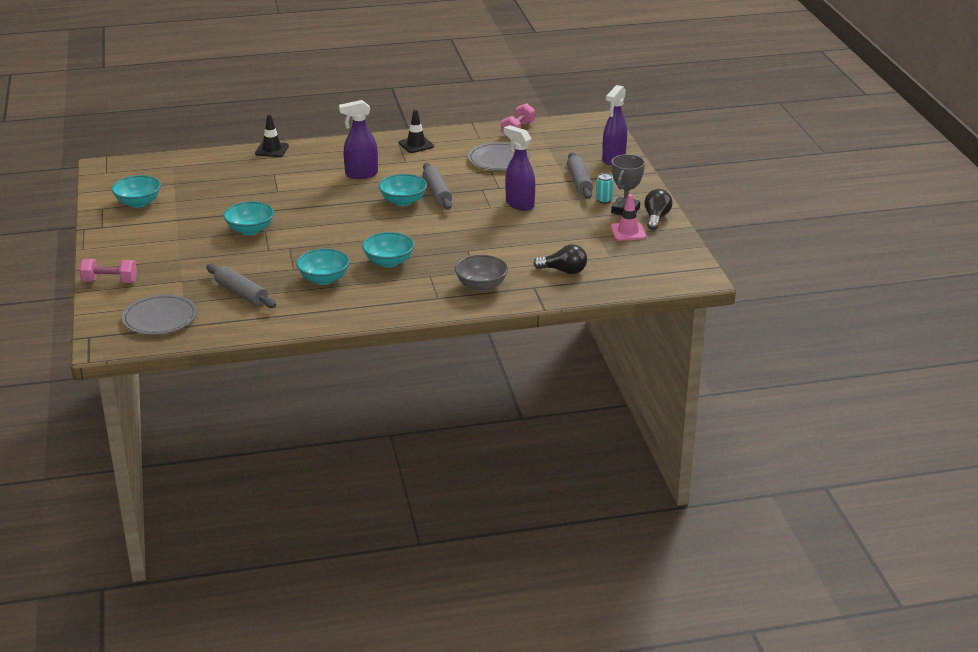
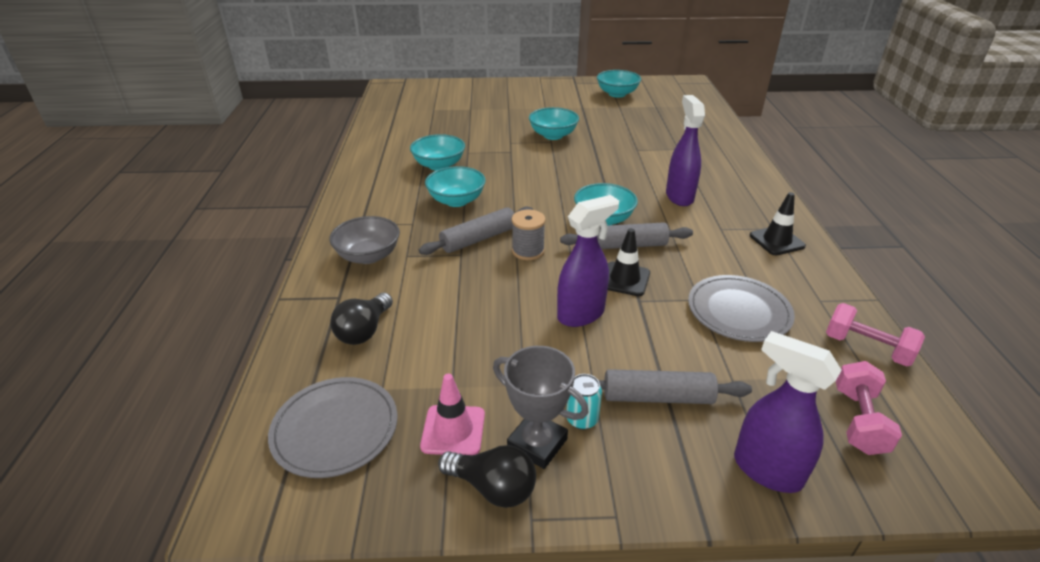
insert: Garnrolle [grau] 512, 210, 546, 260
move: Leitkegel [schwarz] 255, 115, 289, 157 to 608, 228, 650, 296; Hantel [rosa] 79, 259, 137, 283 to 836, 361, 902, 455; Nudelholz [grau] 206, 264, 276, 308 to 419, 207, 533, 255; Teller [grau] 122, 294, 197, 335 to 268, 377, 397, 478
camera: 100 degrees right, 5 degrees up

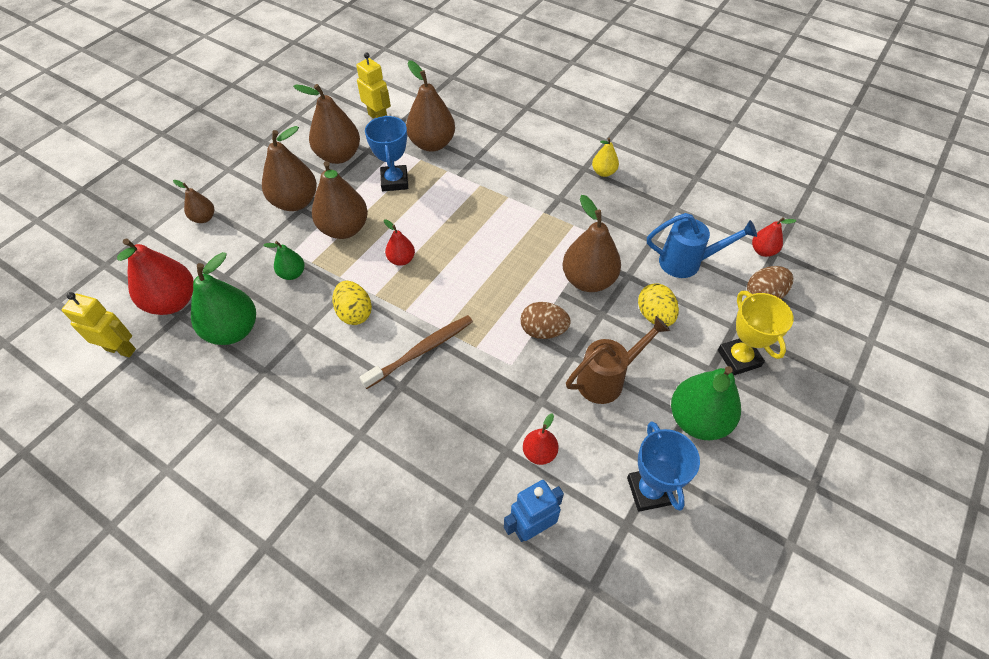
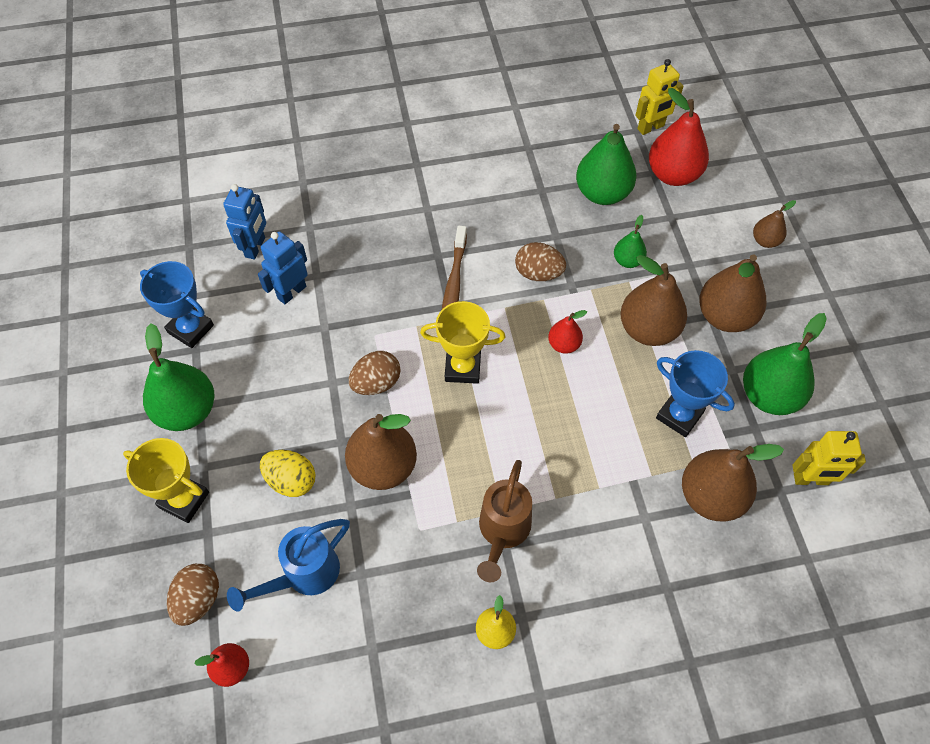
insert: Pokal [gelb] 420, 301, 505, 384
move: Gießkanne [braun] 566, 316, 670, 404 to 477, 460, 532, 582
replace: Birne [rot] 523, 413, 559, 465 to Roboter [blau] 258, 232, 308, 304
recolor: Birne [braun] 293, 84, 360, 164 to Birne [grün] 743, 313, 827, 415; Ei [gelb] 332, 281, 372, 325 to Ei [braun] 515, 242, 566, 281
camera: 135 degrees right, 5 degrees up

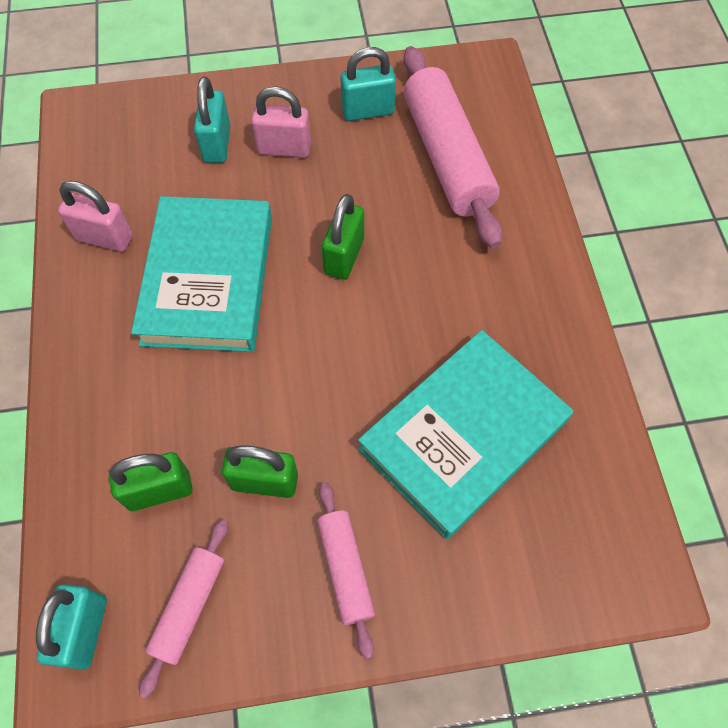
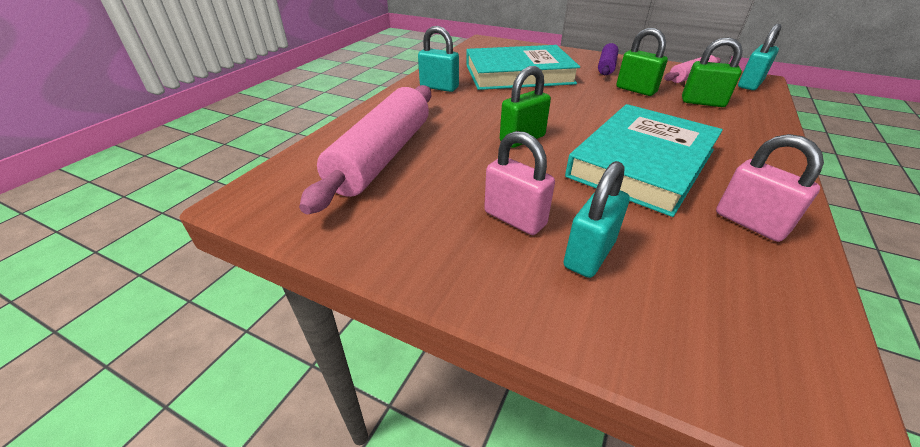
move: Vorhängeschloss [türkis] 340, 47, 396, 121 to 418, 26, 459, 92
recolor: Nudelholz [rosa] 317, 482, 375, 659 to Nudelholz [lila] 598, 43, 618, 75
camera: 145 degrees left, 25 degrees down

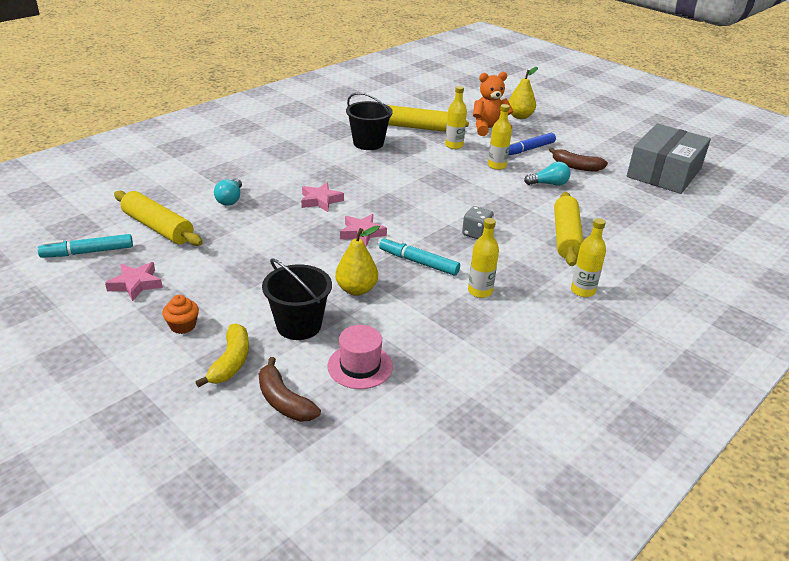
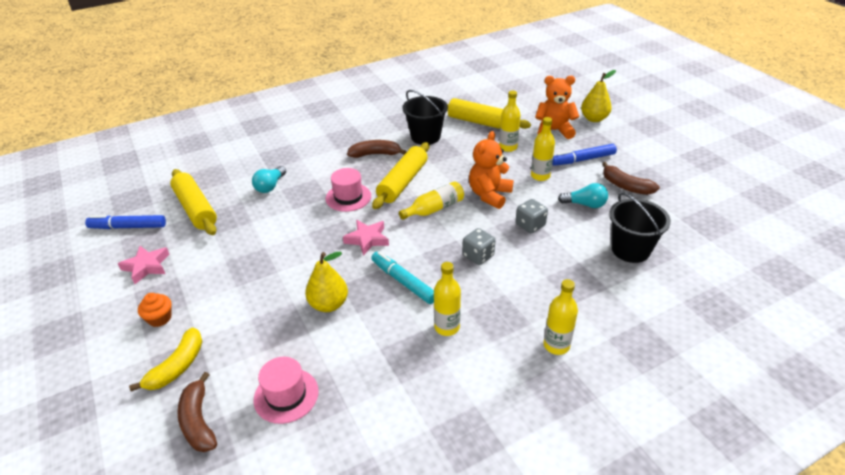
delete: Schachtel [grau] 627, 124, 711, 194
insert: Teddybär [orange] 469, 131, 514, 209; Banane [braun] 347, 140, 406, 158; Flasche [gelb] 399, 181, 464, 220; Spielwürfel [grau] 516, 199, 548, 233
move: Nudelholz [gelb] 554, 192, 583, 266 to 372, 142, 429, 209; Eimer [schwarz] 262, 258, 332, 340 to 609, 192, 671, 263
replace: Stern [rosa] 301, 183, 344, 212 to Hut [rosa] 326, 168, 371, 212
recolor: Filzstift [türkis] 38, 234, 133, 258 to Filzstift [blau] 85, 215, 166, 229
camera: 20 degrees right, 5 degrees up

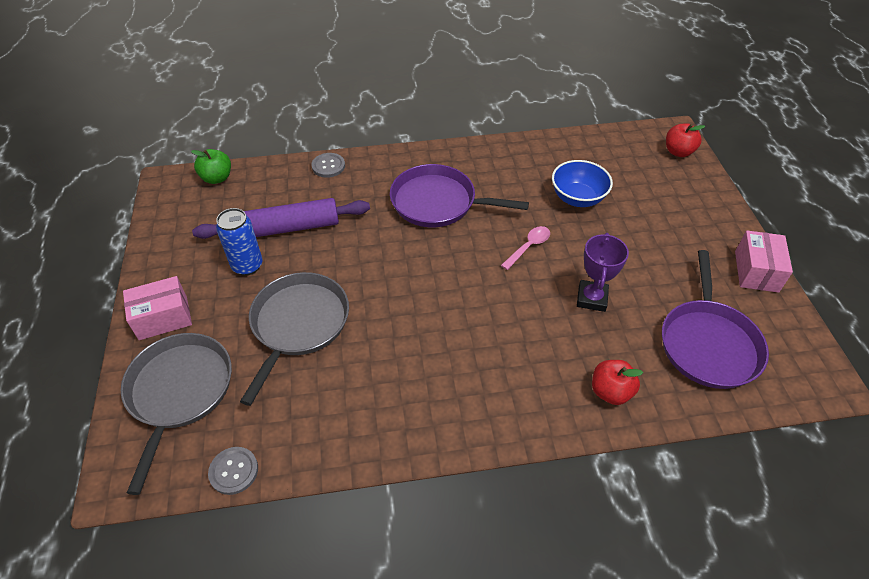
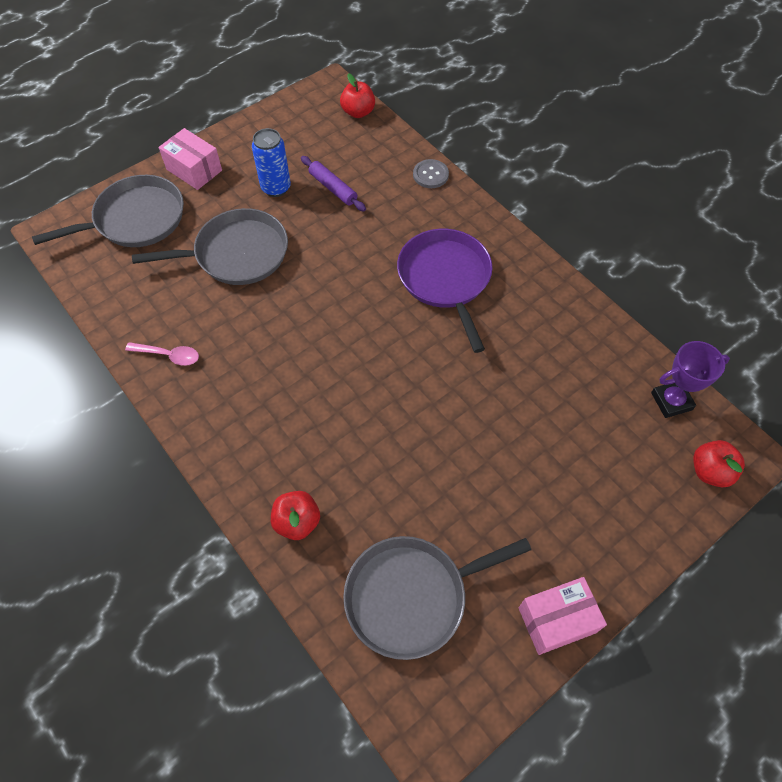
delete: Schüssel [blau] 552, 160, 613, 207; Knopf [grau] 208, 447, 258, 495
move: Löffel [rosa] 501, 226, 550, 270 to 125, 342, 199, 366; Pokal [lila] 577, 233, 629, 312 to 651, 341, 730, 418
recolor: Apfel [grün] 191, 149, 231, 184 to Apfel [rot] 340, 73, 375, 118; Pfanne [lila] 662, 250, 769, 389 to Pfanne [grau] 343, 536, 531, 660
resize: Nudelholz [lila] 192, 198, 370, 239 = 301, 156, 366, 211 x0.56
camera: 60 degrees right, 10 degrees up

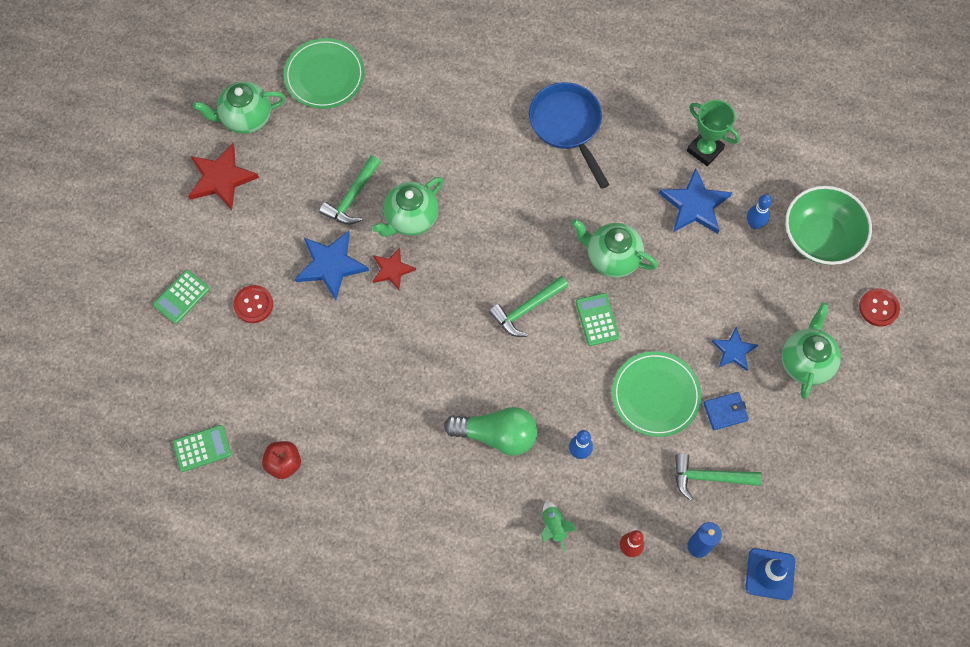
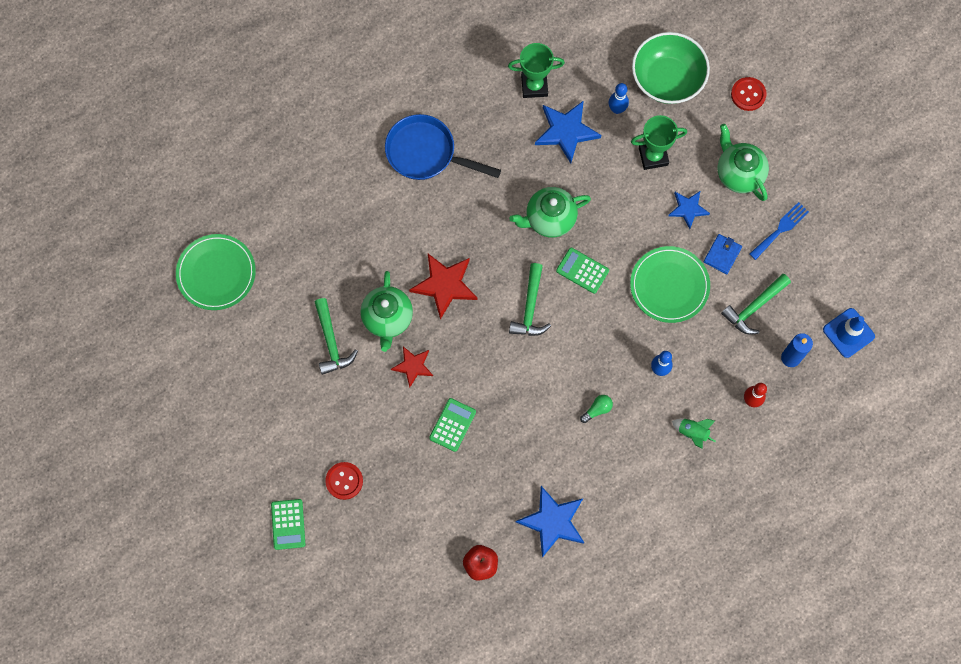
delete: Teekanne [grün] 193, 81, 286, 134
insert: Pokal [grün] 631, 115, 687, 170; Gabel [blau] 749, 202, 809, 260
move: Stern [rot] 188, 143, 259, 210 to 409, 254, 478, 320; Stern [blau] 295, 231, 369, 300 to 516, 486, 584, 558; Taschenrechner [grün] 173, 425, 231, 472 to 429, 398, 476, 452
resize: Glühbirne [grün] 444, 407, 538, 456 = 580, 395, 613, 423 x0.44
camera: 45 degrees left, 5 degrees up

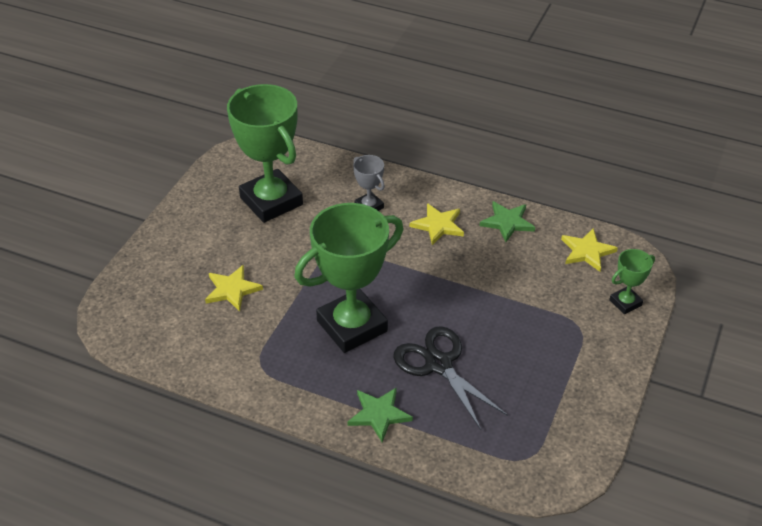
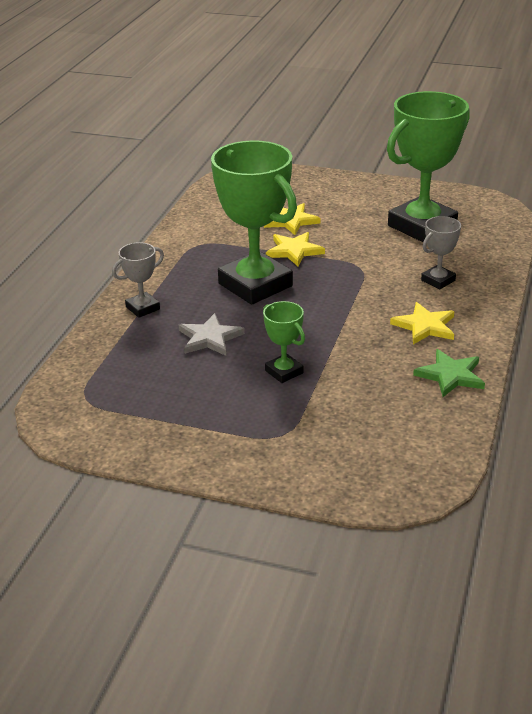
move: Stern [gelb] 561, 228, 618, 272 to 266, 232, 325, 266; Pokal [grün] 609, 249, 655, 314 to 263, 301, 305, 383
replace: Schere [schwarz] 393, 326, 508, 430 to Stern [grau] 179, 313, 245, 356; Stern [grün] 347, 387, 413, 442 to Pokal [grau] 112, 242, 164, 318
camera: 85 degrees right, 10 degrees down

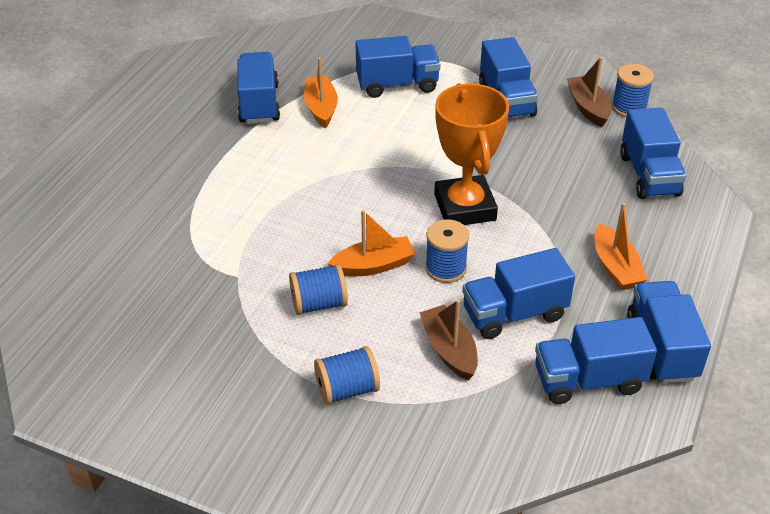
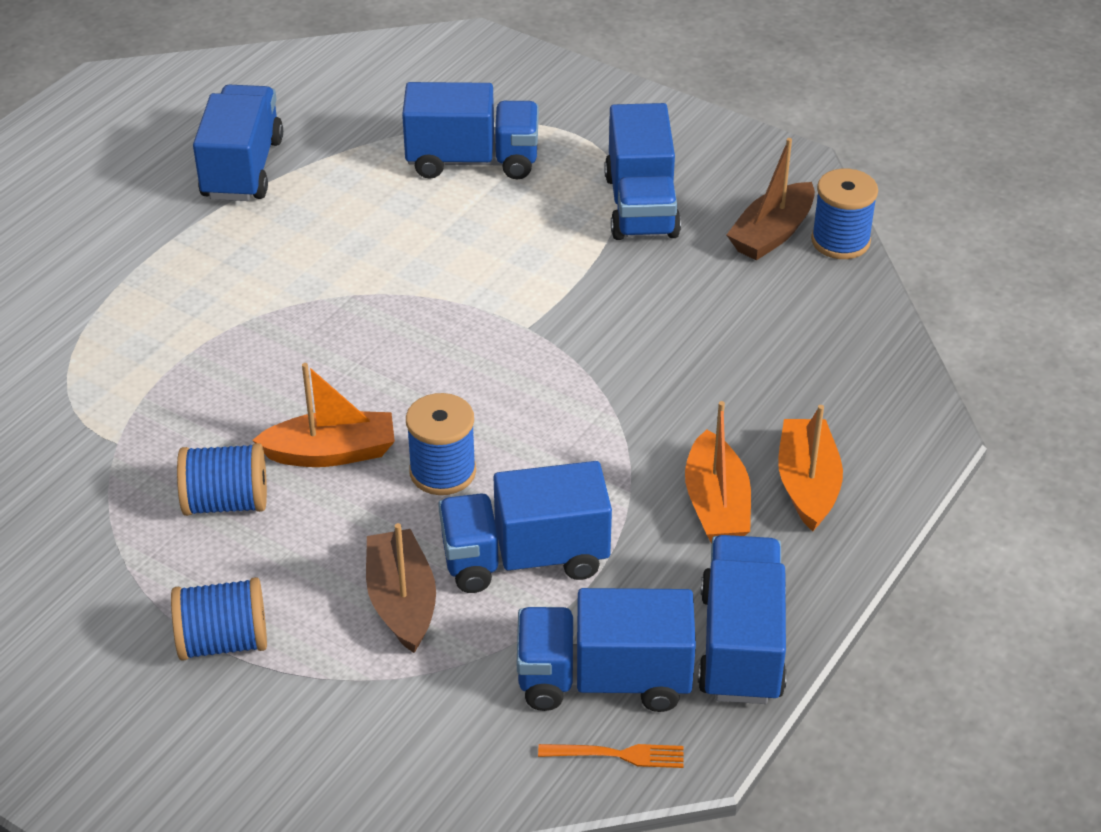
delete: Pokal [orange] 434, 83, 509, 225; Lastwagen [blau] 620, 108, 686, 199
insert: Gabel [orange] 538, 744, 684, 768
move: Boot [orange] 304, 57, 338, 128 to 778, 405, 843, 531
rotate: Boot [braun] 567, 57, 611, 127 = 727, 138, 815, 261 135 degrees counterclockwise
camera: 10 degrees right, 0 degrees up

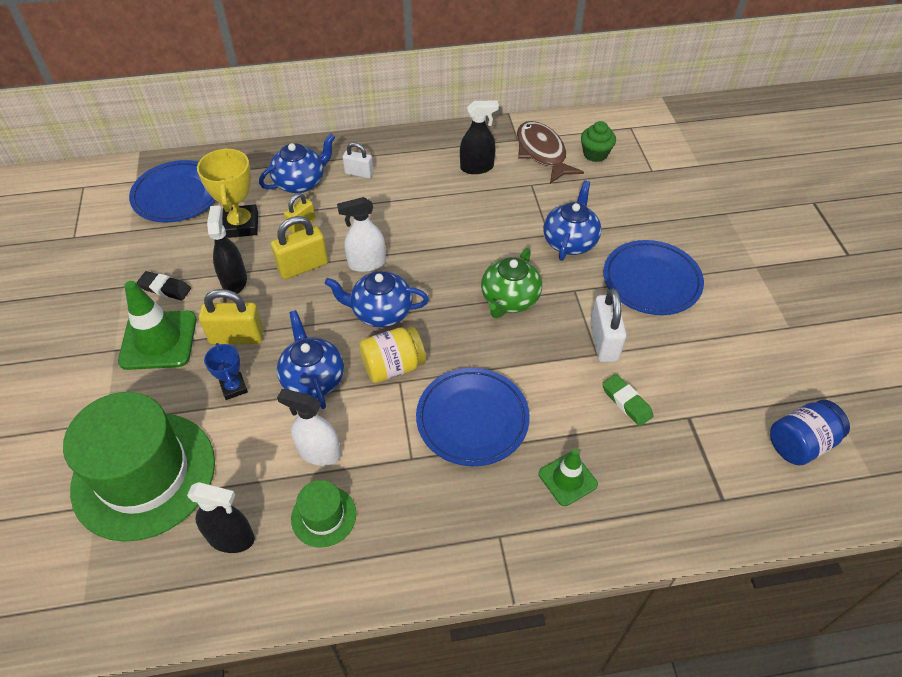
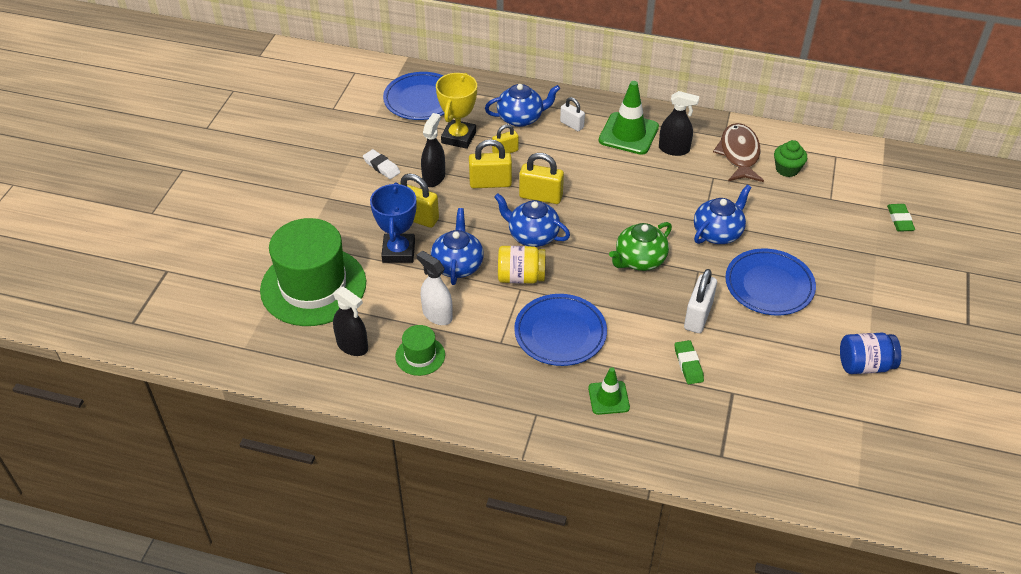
insert: Radiergummi [grün] 887, 204, 915, 232
move: Leitkegel [grün] 118, 281, 197, 370 to 599, 81, 659, 155; Einmachglas [blau] 770, 400, 850, 466 to 840, 333, 901, 374
replace: Sprühflasche [weiß] 337, 197, 386, 272 to Vorhängeschloss [gelb] 519, 153, 564, 204
recolor: Radiergummi [schwarz] 137, 271, 191, 301 to Radiergummi [weiß] 363, 149, 400, 179
resize: Pokal [blau] 204, 343, 248, 400 = 370, 182, 417, 263 x1.74
camera: 25 degrees right, 5 degrees down

